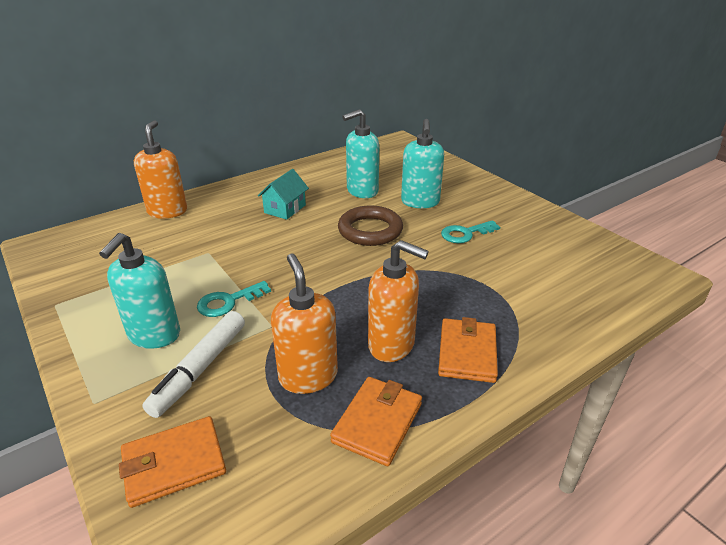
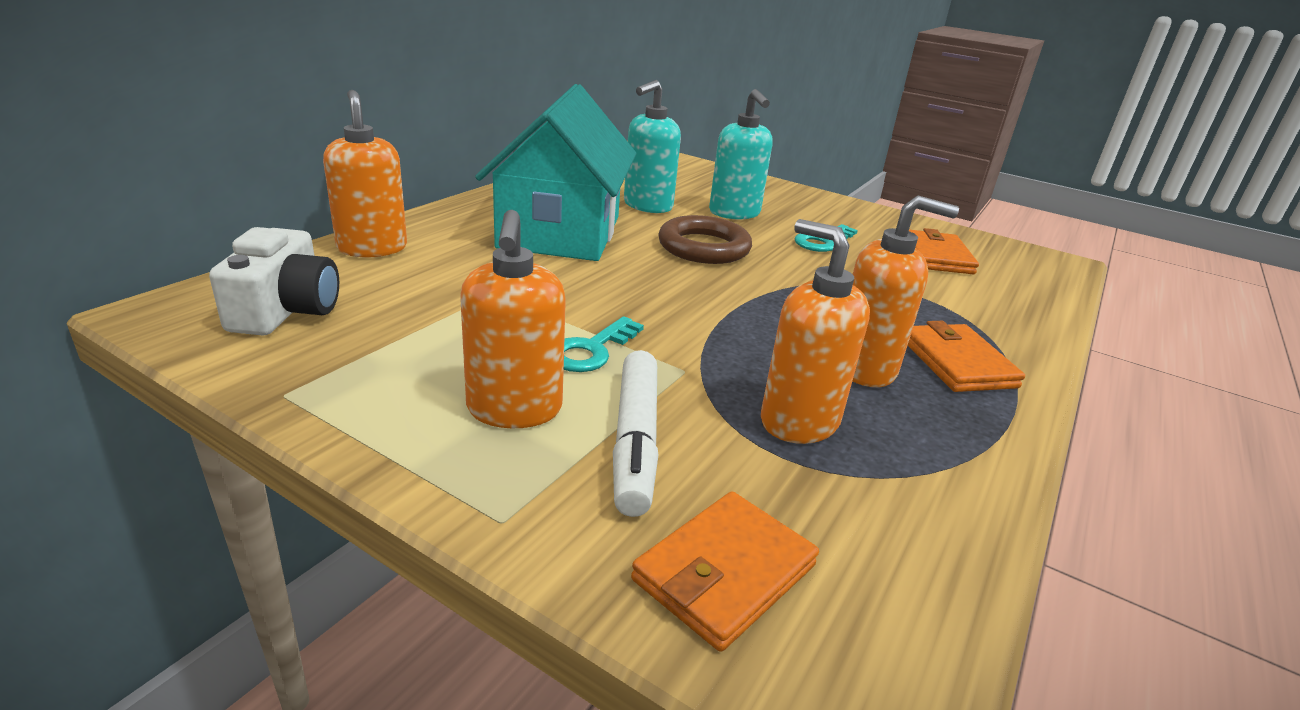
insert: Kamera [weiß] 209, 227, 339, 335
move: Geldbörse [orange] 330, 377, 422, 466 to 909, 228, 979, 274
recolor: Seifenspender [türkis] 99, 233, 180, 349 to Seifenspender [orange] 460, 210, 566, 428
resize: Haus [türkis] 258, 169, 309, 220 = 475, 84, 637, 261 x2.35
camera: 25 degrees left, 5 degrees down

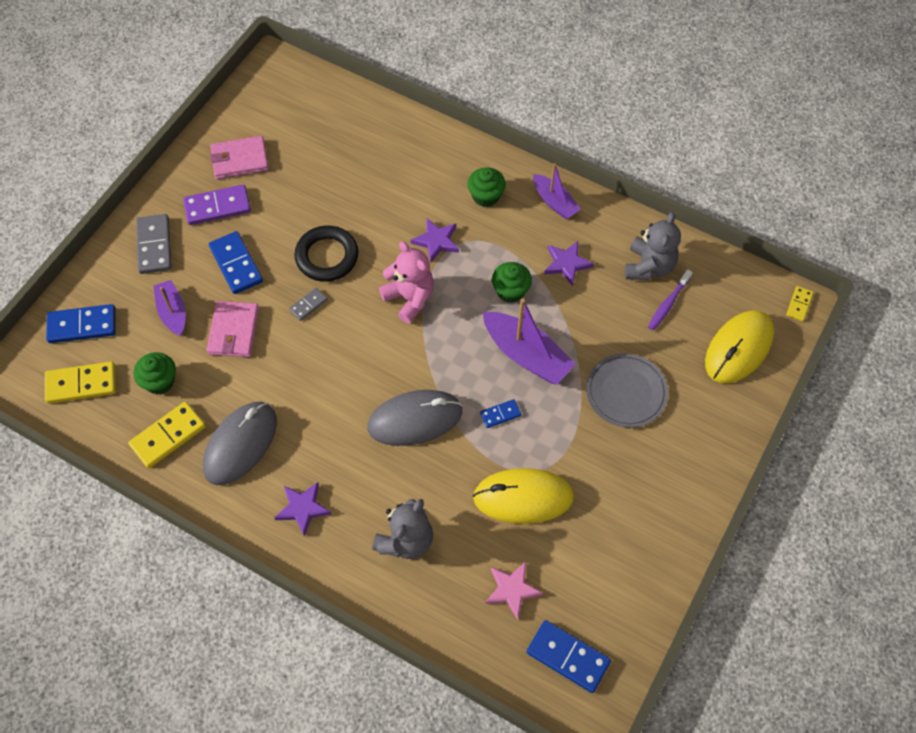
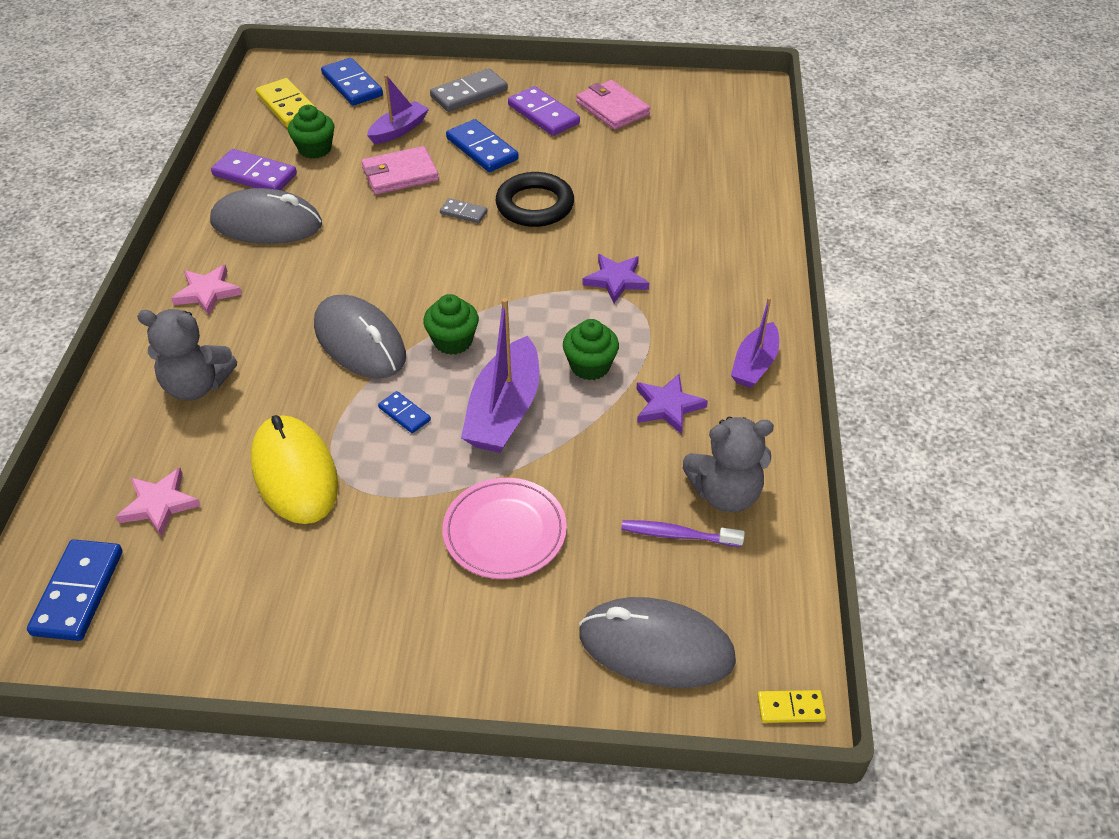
delete: Teddybär [rosa] 379, 241, 434, 324
move: Muffin [grün] 467, 168, 506, 207 to 423, 294, 479, 355
recolor: Computermaus [gelb] 705, 310, 774, 383 to Computermaus [grau] 579, 597, 736, 688; Teller [grau] 586, 354, 668, 428 to Teller [rosa] 442, 478, 567, 579; Dominostein [gelb] 128, 402, 206, 468 to Dominostein [lila] 211, 149, 297, 190; Stern [lila] 275, 482, 331, 537 to Stern [rosa] 171, 264, 242, 316
rotate: Dominostein [blau] 209, 231, 263, 294 = 446, 119, 519, 172 75 degrees counterclockwise
camera: 65 degrees right, 15 degrees down

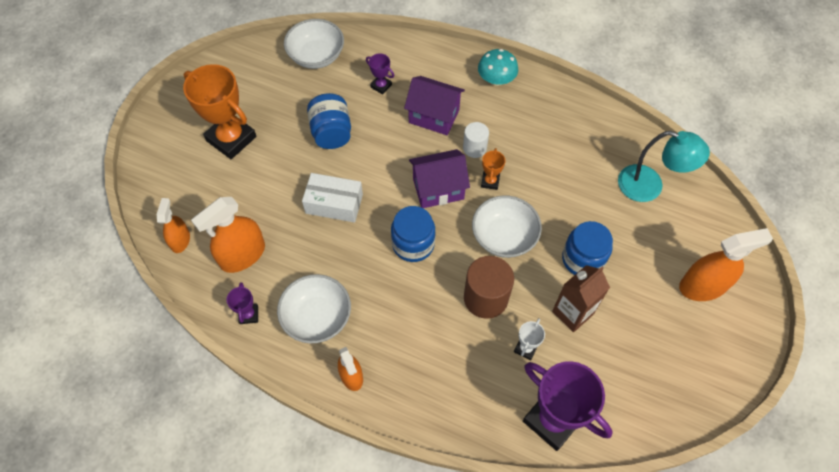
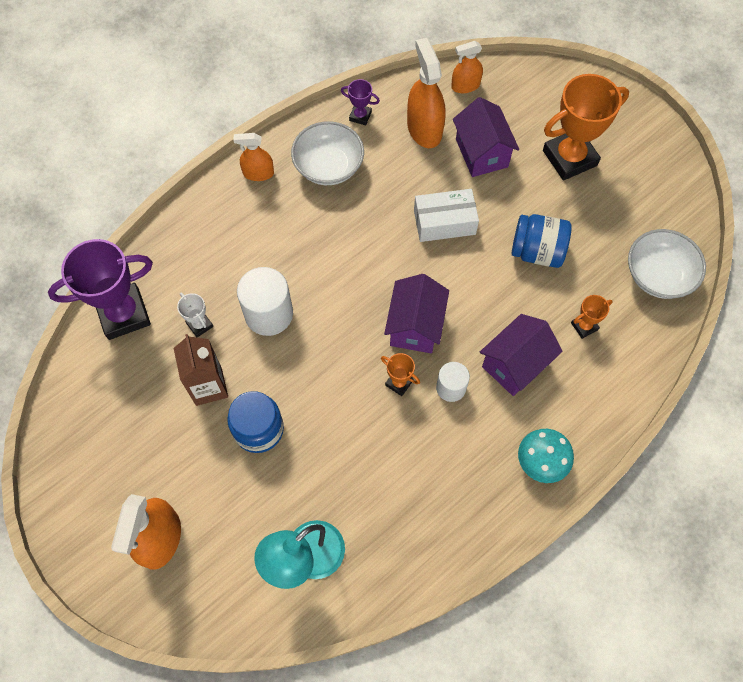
delete: Schüssel [weiß] 472, 195, 542, 258; Einmachglas [blau] 391, 206, 435, 262
insert: Haus [lila] 453, 97, 519, 177
recolor: Pokal [lila] 366, 53, 394, 95 to Pokal [orange] 571, 295, 613, 339; Vollzylinder [braun] 464, 256, 514, 319 to Vollzylinder [weiß] 237, 267, 293, 336
rotate: Schachtel [weiß] 302, 173, 363, 223 = 414, 189, 479, 242 45 degrees clockwise; Sprühflasche [orange] 157, 198, 190, 253 = 451, 41, 483, 93 135 degrees clockwise
camera: 115 degrees right, 5 degrees up

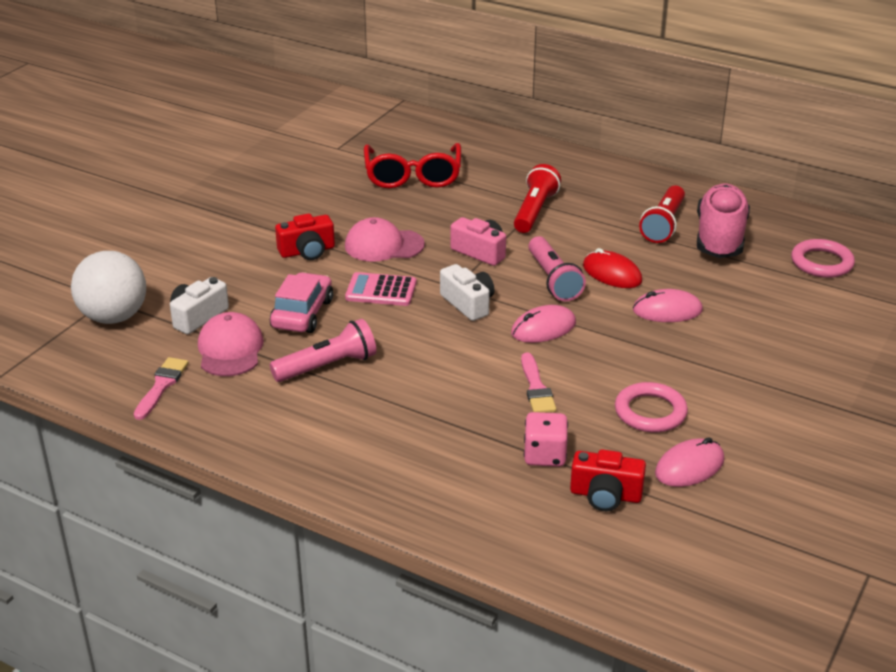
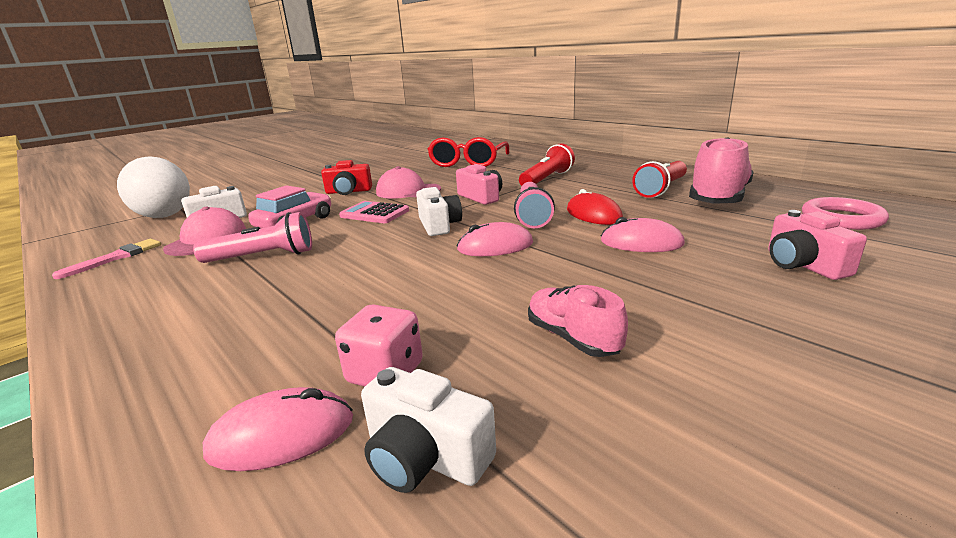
delete: Pinsel [rosa] 521, 352, 556, 413
insert: Kamera [rosa] 768, 210, 867, 280
move: Computermaus [rosa] 655, 438, 725, 487 to 203, 387, 353, 471
replace: Ring [rosa] 615, 382, 688, 432 to Schuh [rosa] 528, 285, 628, 357
recolor: Kamera [rot] 570, 449, 646, 511 to Kamera [weiß] 361, 367, 496, 493
camera: 20 degrees right, 10 degrees down

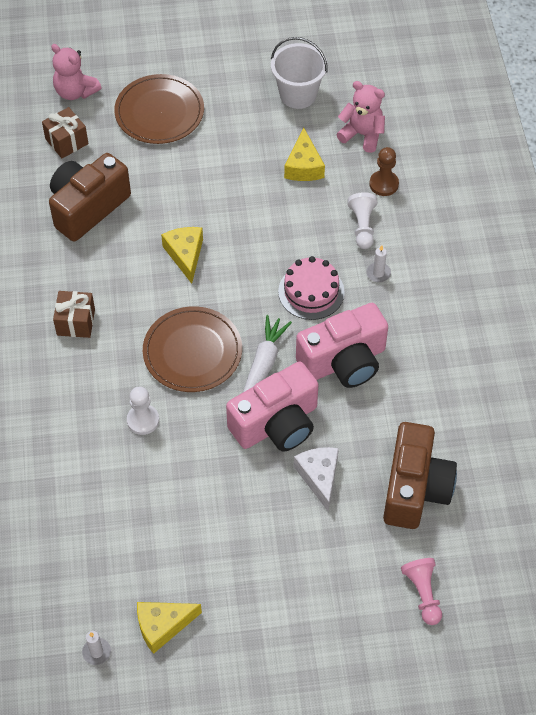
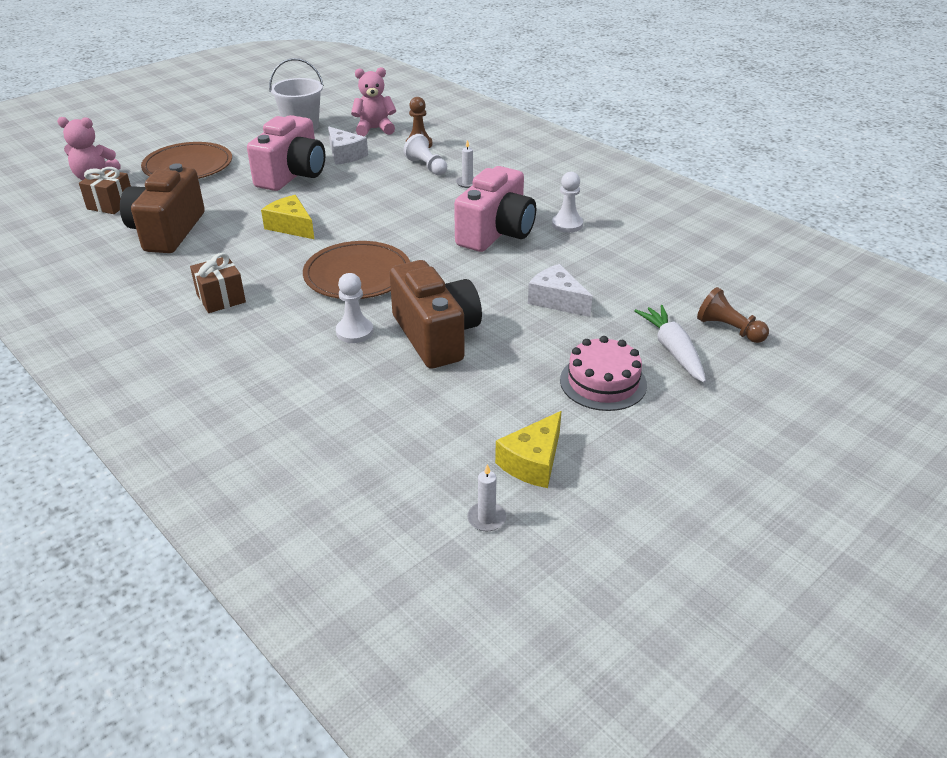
insert: Bauer [weiß] 552, 172, 583, 233
move: Kuchen [rosa] 278, 256, 345, 320 to 560, 336, 647, 411; Karotte [weiß] 243, 315, 292, 392 to 634, 305, 706, 383; Kamera [rosa] 226, 362, 319, 451 to 247, 115, 325, 191; Kamera [braun] 383, 422, 457, 529 to 390, 260, 482, 368
recolor: Käse [gelb] 284, 128, 325, 181 to Käse [weiß] 328, 126, 368, 165; Bauer [rosa] 401, 558, 442, 625 to Bauer [braun] 697, 287, 769, 343
camera: 35 degrees left, 20 degrees down

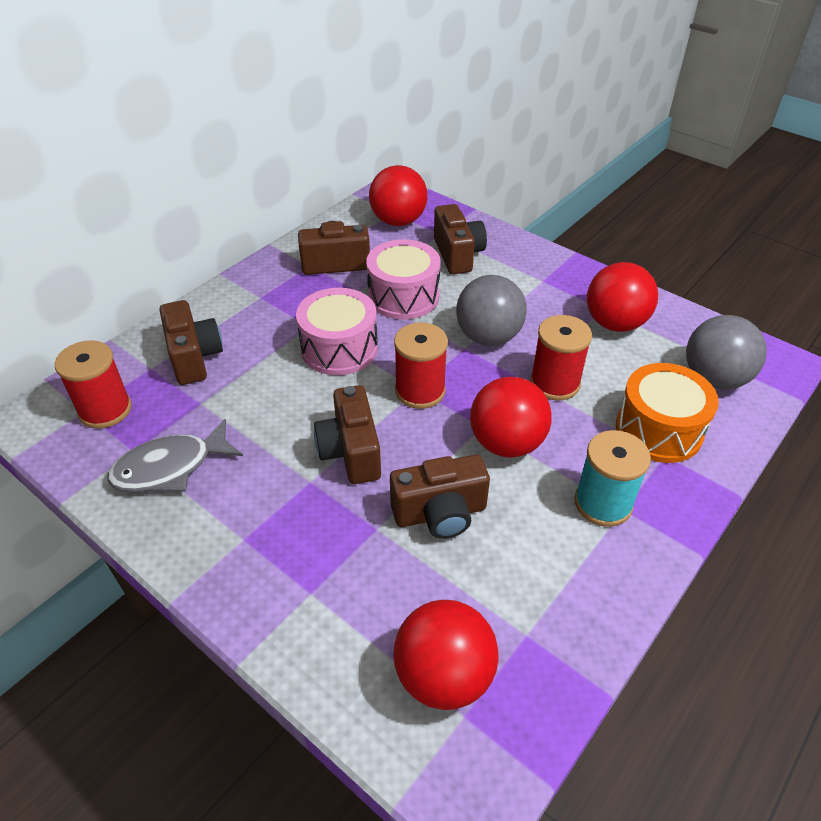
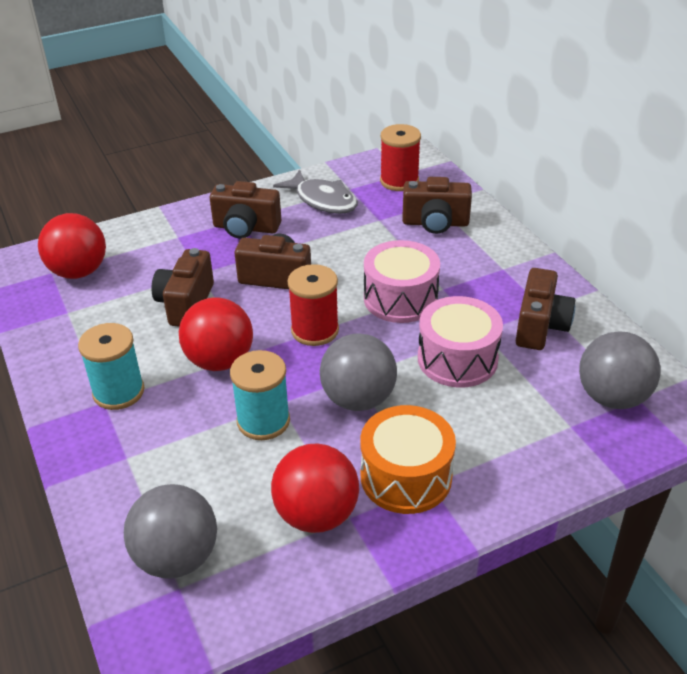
move: Kamera [braun] 434, 204, 487, 274 to 210, 181, 281, 238; Trommel [orange] 616, 363, 719, 463 to 360, 405, 456, 514
recolor: Ball [rot] 369, 165, 427, 226 to Ball [grau] 579, 331, 661, 409; Garnrolle [rot] 530, 315, 592, 400 to Garnrolle [türkis] 230, 350, 290, 440
rotate: Fisch [grau] 107, 419, 243, 492 = 273, 169, 358, 214 135 degrees clockwise
camera: 115 degrees right, 5 degrees down

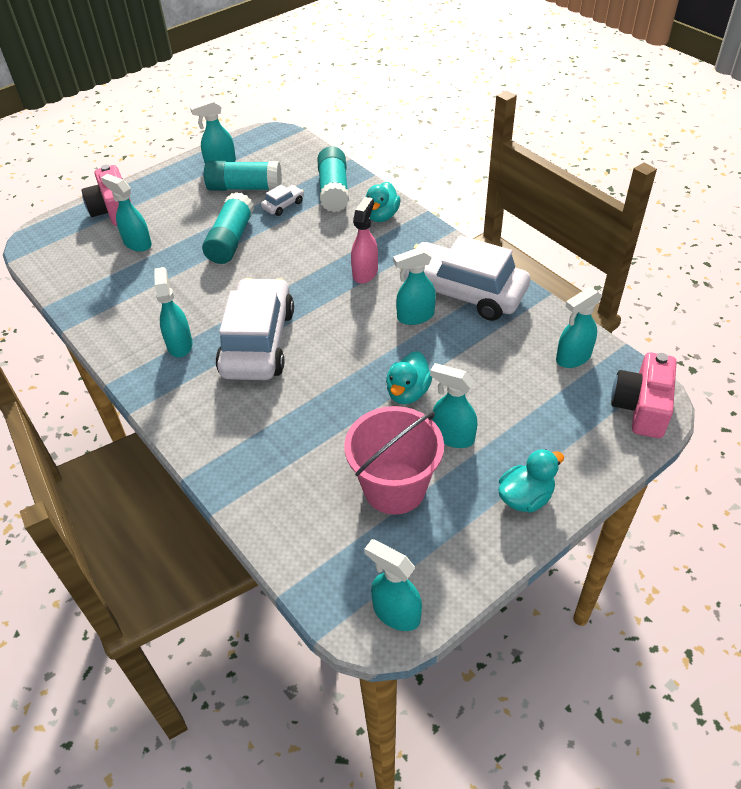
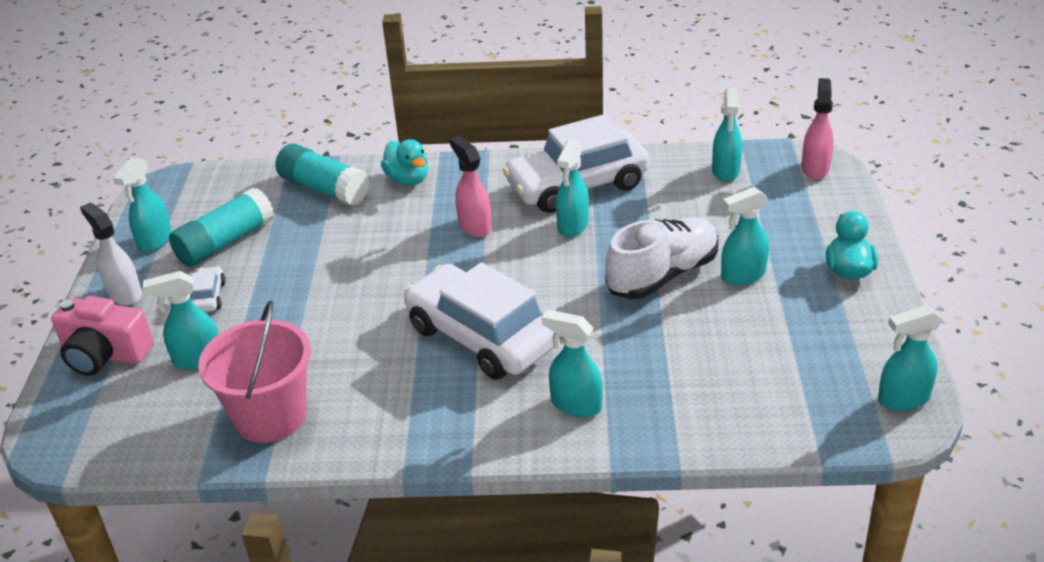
delete: Klebestift [türkis] 202, 192, 254, 264
insert: Sprühflasche [weiß] 80, 203, 142, 306
move: Auto [weiß] 261, 185, 304, 216 to 190, 266, 226, 312; Sprühflasche [türkis] 154, 267, 192, 357 to 541, 309, 603, 417; Eimer [rosa] 344, 406, 444, 515 to 198, 300, 311, 443
replace: Ente [türkis] 386, 351, 432, 404 to Schuh [weiß] 605, 217, 718, 299; Kamera [rosa] 611, 352, 677, 438 to Sprühflasche [rosa] 801, 78, 834, 179
camera: 50 degrees left, 10 degrees down

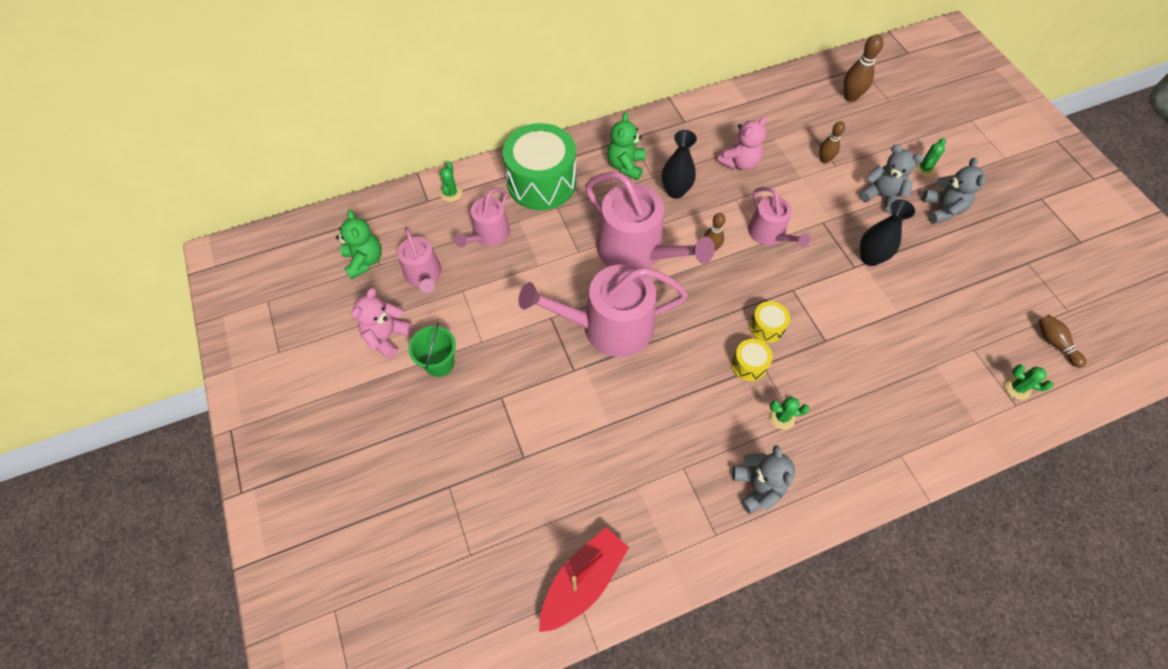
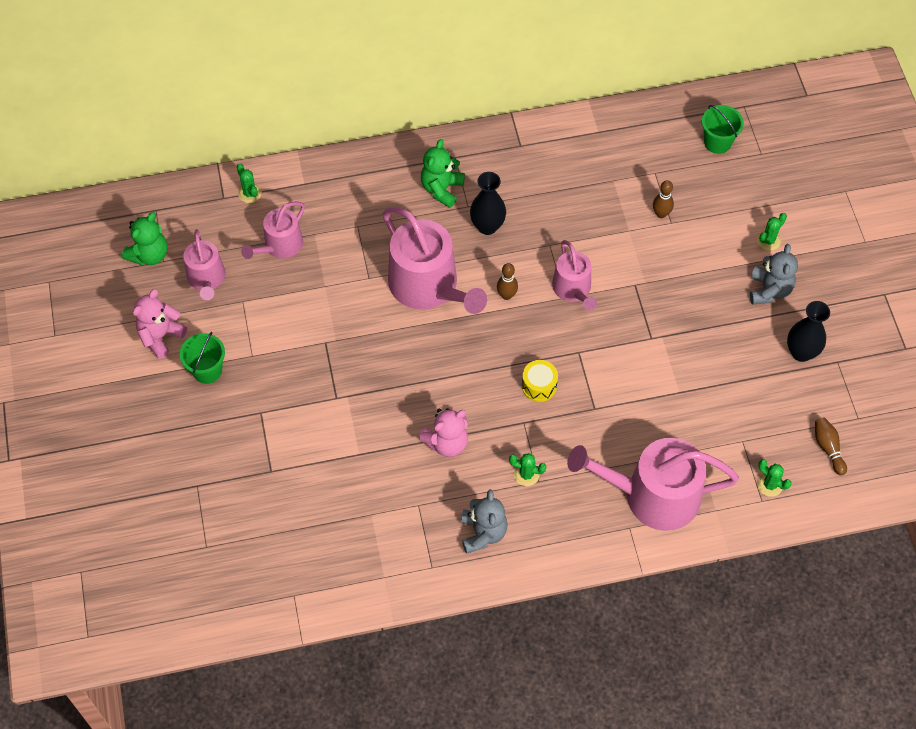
delete: Trommel [grün] 503, 123, 576, 210; Teddybär [grau] 859, 144, 924, 213; Trommel [gelb] 731, 339, 773, 381; Boot [rot] 539, 527, 629, 632
move: Teddybär [rosa] 717, 116, 767, 170 to 419, 408, 468, 457; Vase [schwarz] 860, 199, 915, 266 to 787, 301, 830, 362; Gießkanne [rosa] 519, 264, 688, 357 to 567, 438, 739, 531
replace: Bowlingkegel [braun] 844, 34, 883, 102 to Eimer [grün] 702, 105, 744, 154
rotate: Kaktus [grün] 440, 161, 463, 202 = 237, 164, 262, 203 45 degrees counterclockwise; Teddybär [grün] 336, 210, 382, 280 = 122, 212, 168, 265 45 degrees clockwise
camera: 10 degrees right, 0 degrees up

